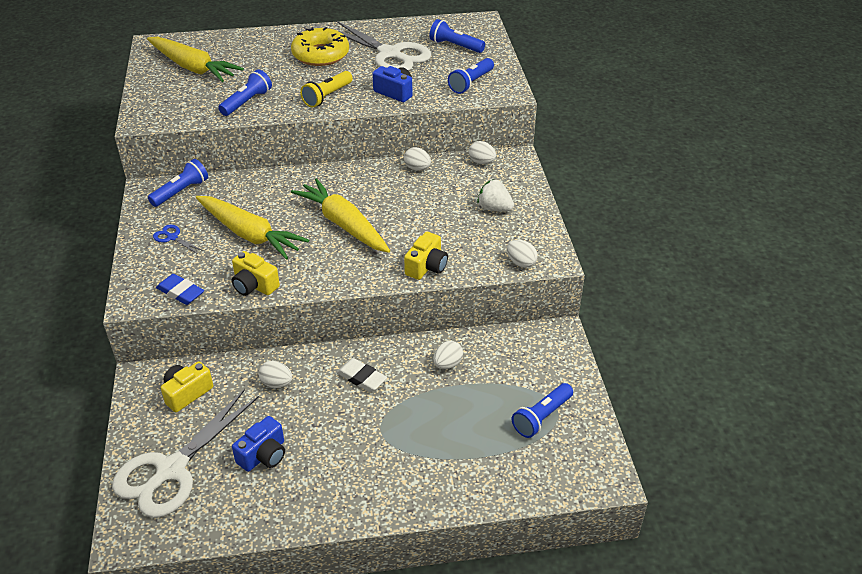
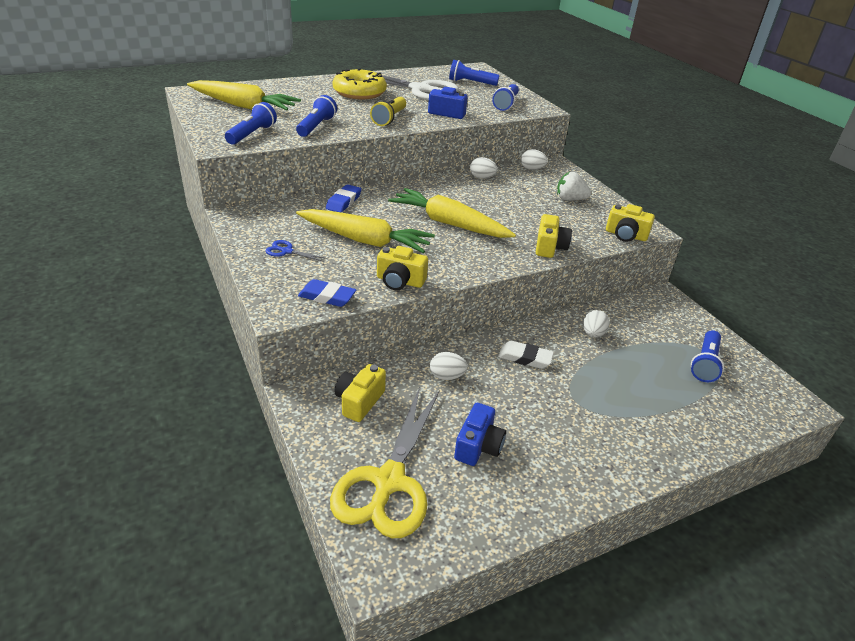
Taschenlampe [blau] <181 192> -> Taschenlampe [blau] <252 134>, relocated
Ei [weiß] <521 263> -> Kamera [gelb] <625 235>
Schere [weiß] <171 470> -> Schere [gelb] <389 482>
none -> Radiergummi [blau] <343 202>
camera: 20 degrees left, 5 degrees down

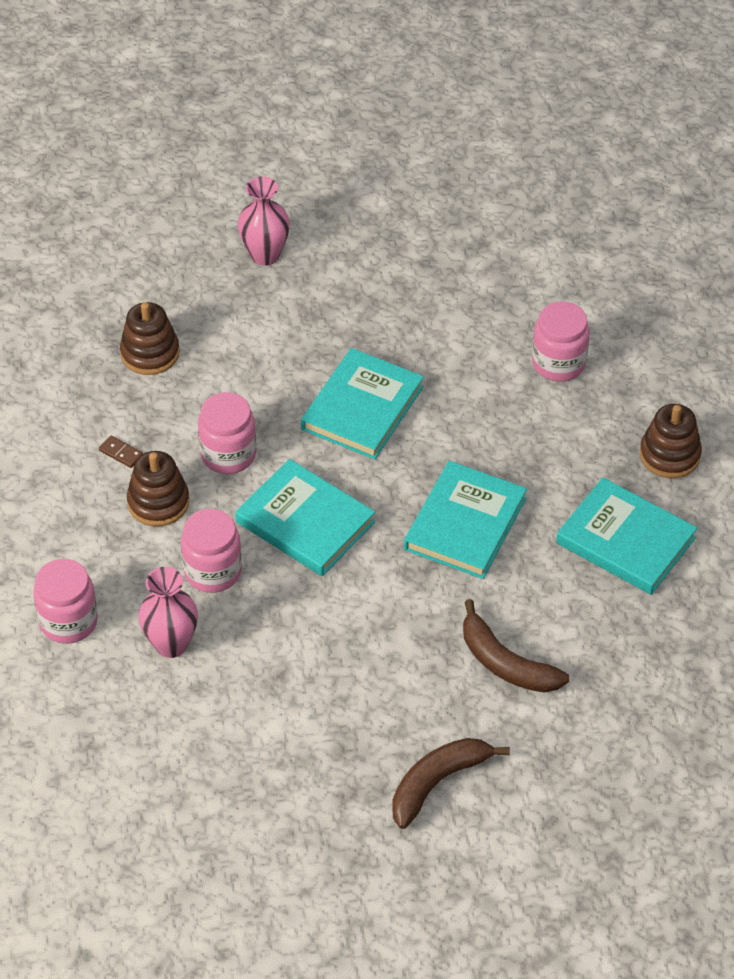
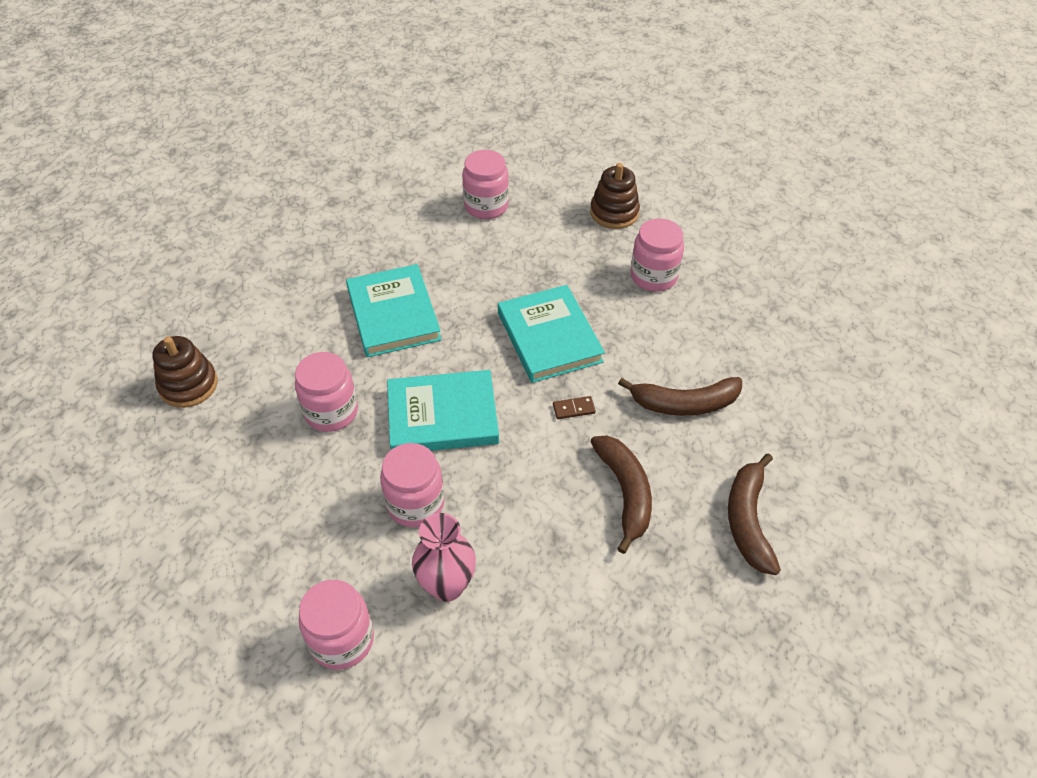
Vase [rosa] <265 255> -> none
Dominostein [braun] <121 453> -> Dominostein [braun] <573 409>, relocated
Stapelspielzeug [braun] <158 502> -> none
Buch [türkis] <625 540> -> Einmachglas [rosa] <653 276>
none -> Banane [braun] <625 493>
camera: 45 degrees left, 0 degrees up

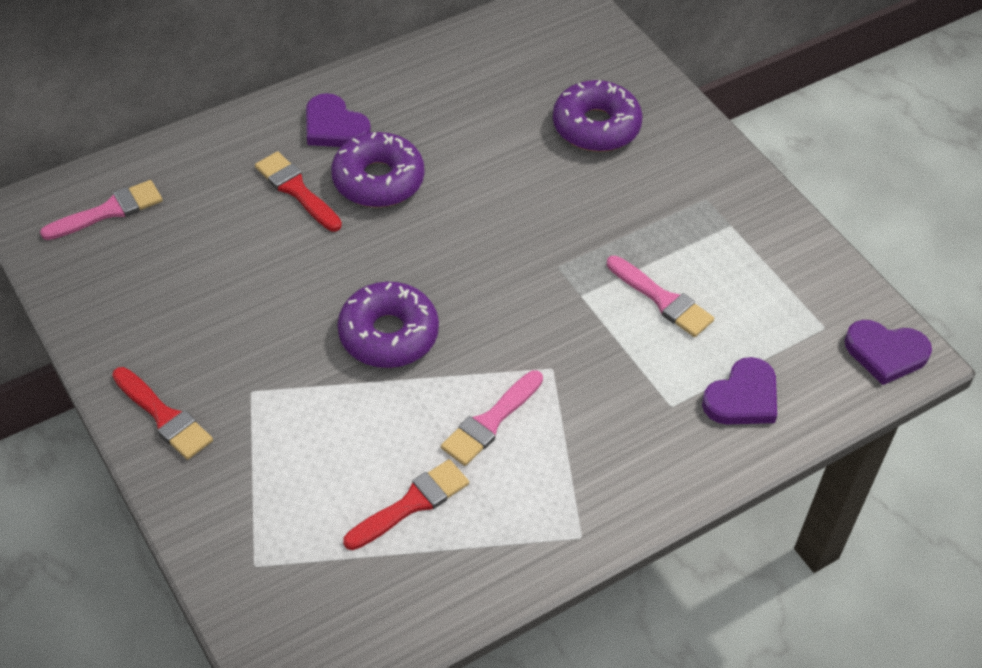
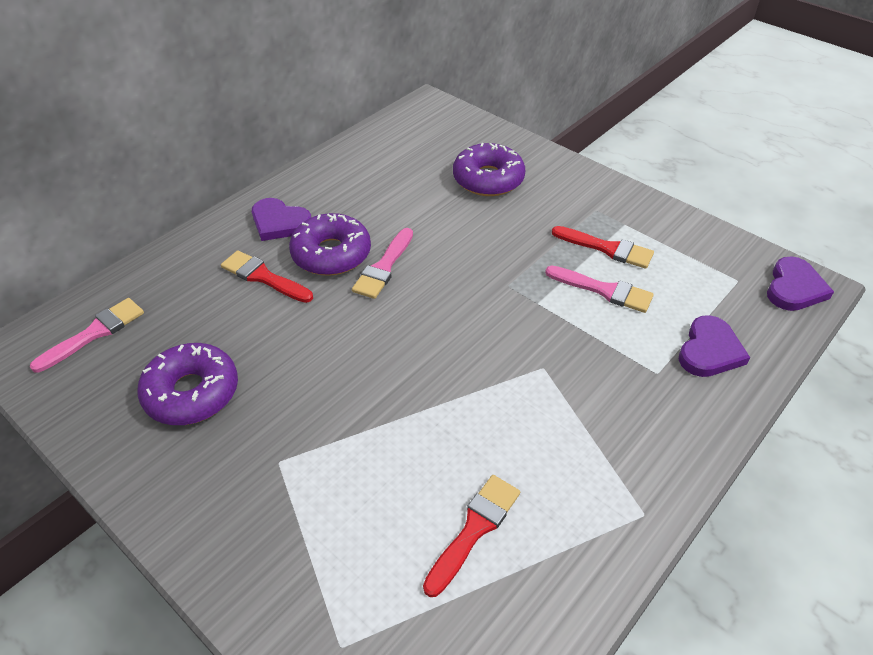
Donut [lila] <388 334> -> Donut [lila] <192 392>, relocated
Herz [lila] <885 353> -> Herz [lila] <794 288>, 60 degrees counterclockwise
Pinsel [rot] <164 417> -> Pinsel [rot] <607 248>, relocated
Pinsel [rosa] <490 422> -> Pinsel [rosa] <384 267>, relocated
camera: 15 degrees left, 5 degrees down

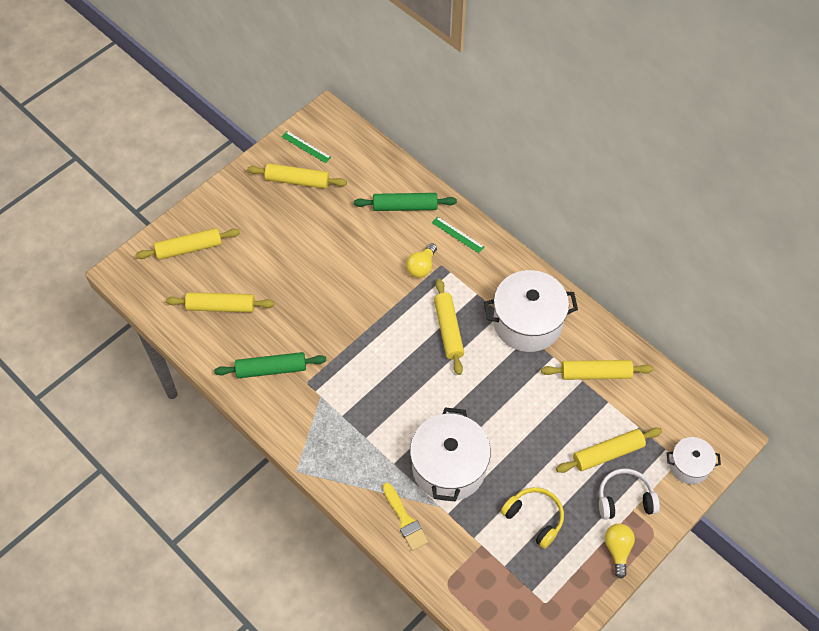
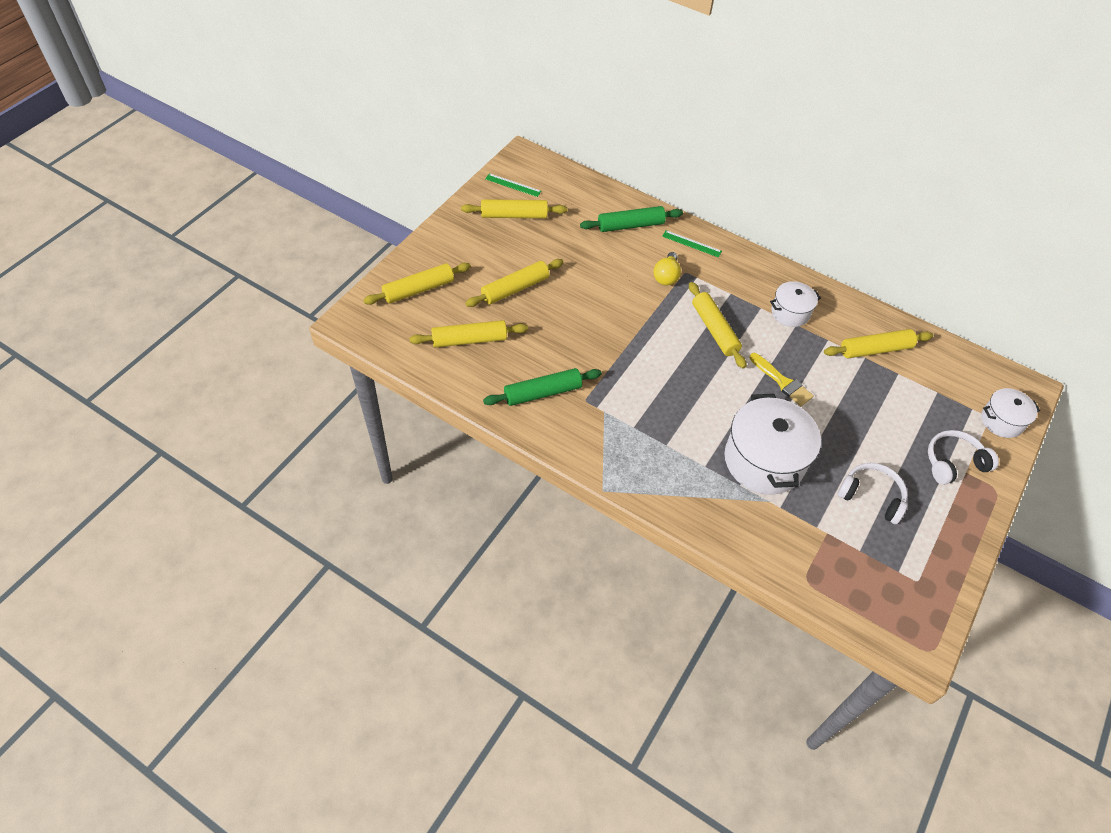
Kochtopf [weiß] <527 322> -> Kochtopf [weiß] <790 312>, x0.54
Nudelholz [gelb] <607 453> -> Nudelholz [gelb] <515 289>, relocated
Pinsel [gelb] <405 519> -> Pinsel [gelb] <782 382>, relocated
Kopfhörer [gelb] <534 518> -> Kopfhörer [weiß] <871 496>
Glühbirne [gelb] <617 550> -> none
camera: 15 degrees left, 5 degrees down

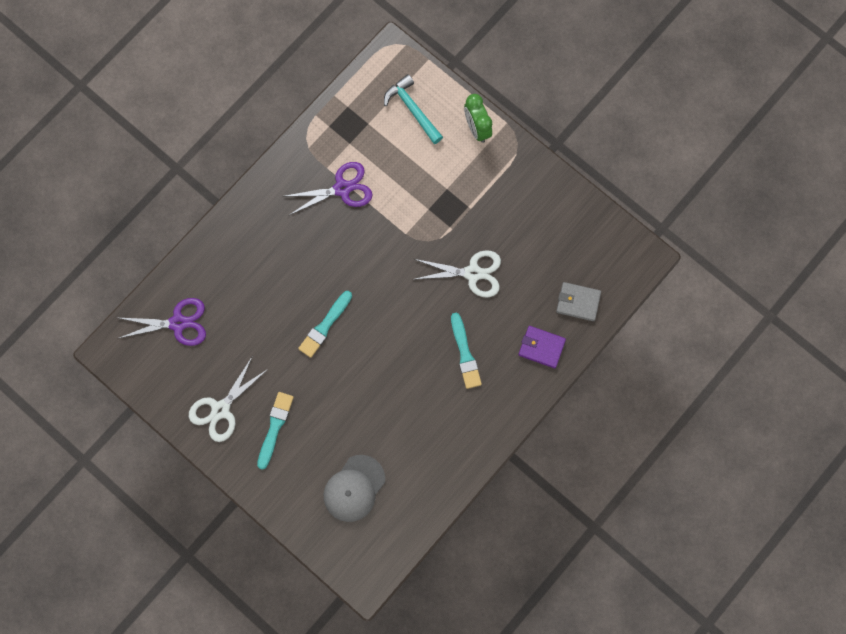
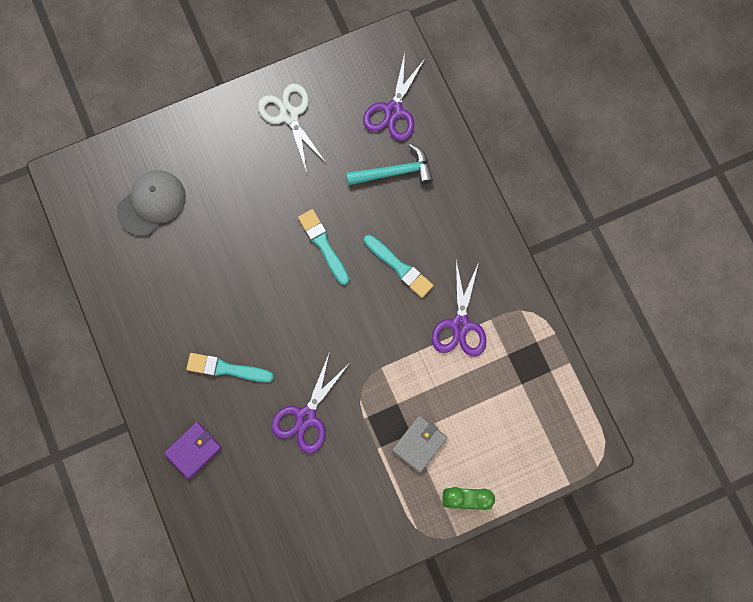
Hammer [türkis] <412 109> -> Hammer [türkis] <394 172>, relocated
Schere [weiß] <472 273> -> Schere [lila] <306 417>
Geldbörse [grau] <578 302> -> Geldbörse [grau] <419 444>, relocated
Pinsel [türkis] <275 428> -> Pinsel [türkis] <399 267>, relocated
Kappe [grau] <354 488> -> Kappe [grau] <151 203>, 75 degrees clockwise
camera: 115 degrees right, 0 degrees up

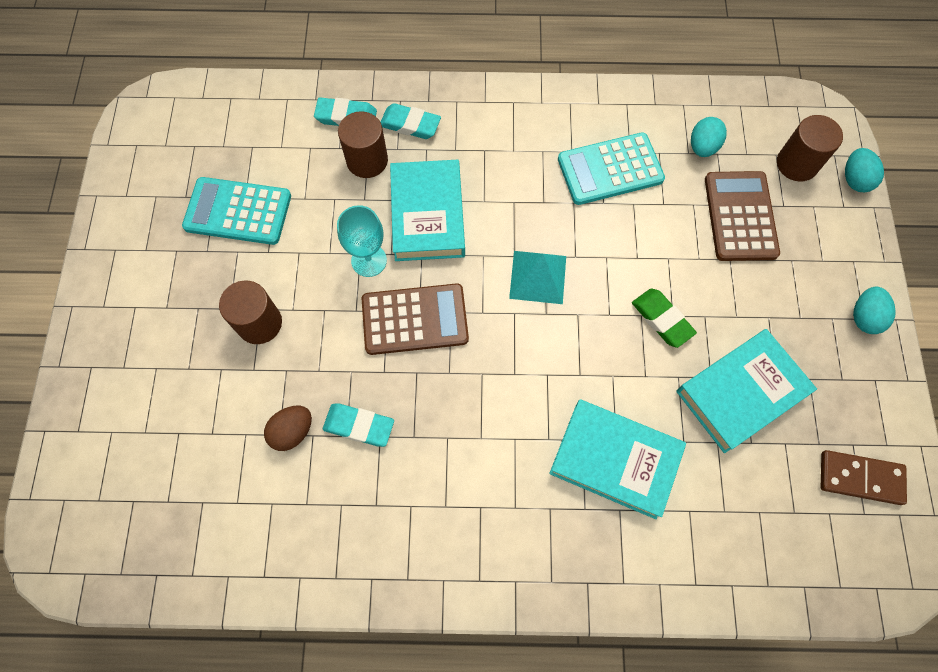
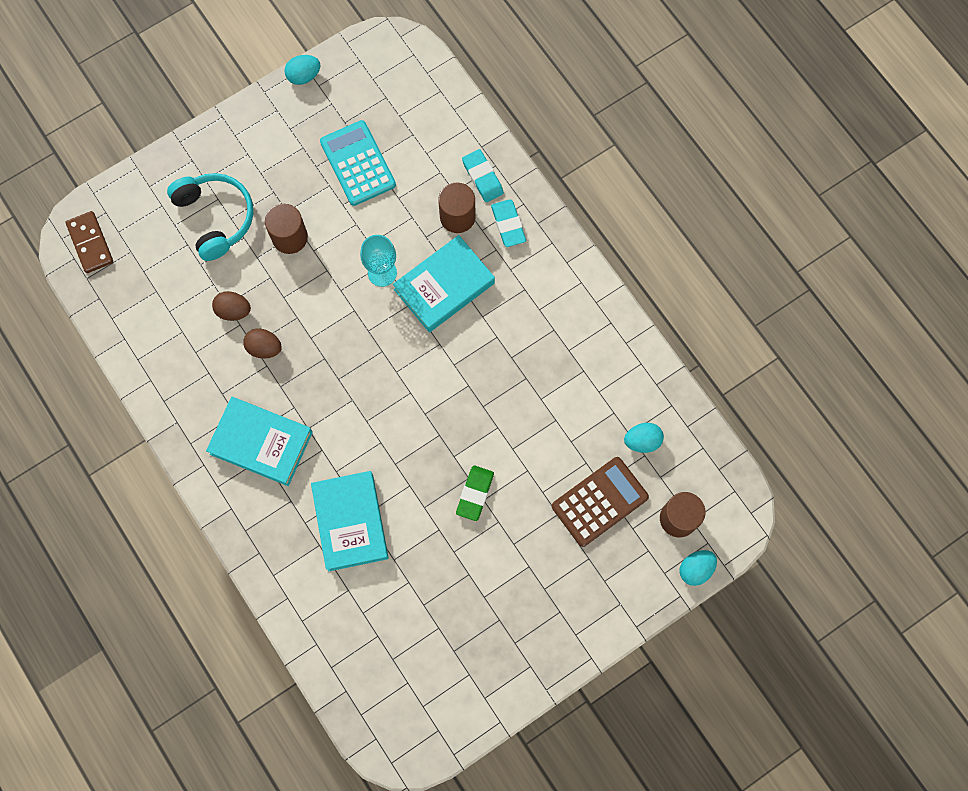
Taschenrechner [türkis] <610 170> -> none
Pyramide [türkis] <538 277> -> none
Taschenrechner [braun] <415 319> -> none
Ei [türkis] <864 317> -> Ei [türkis] <304 76>, relocated
Buch [türkis] <741 392> -> Buch [türkis] <261 443>, relocated
Radiergummi [türkis] <359 426> -> Ei [braun] <264 348>
Dominostein [braun] <860 478> -> Dominostein [braun] <90 243>, relocated
none -> Kopfhörer [türkis] <215 218>
camera: 55 degrees right, 5 degrees up

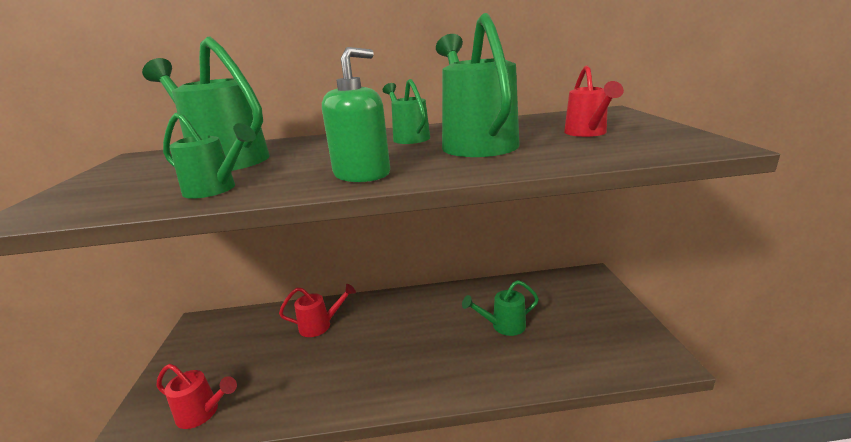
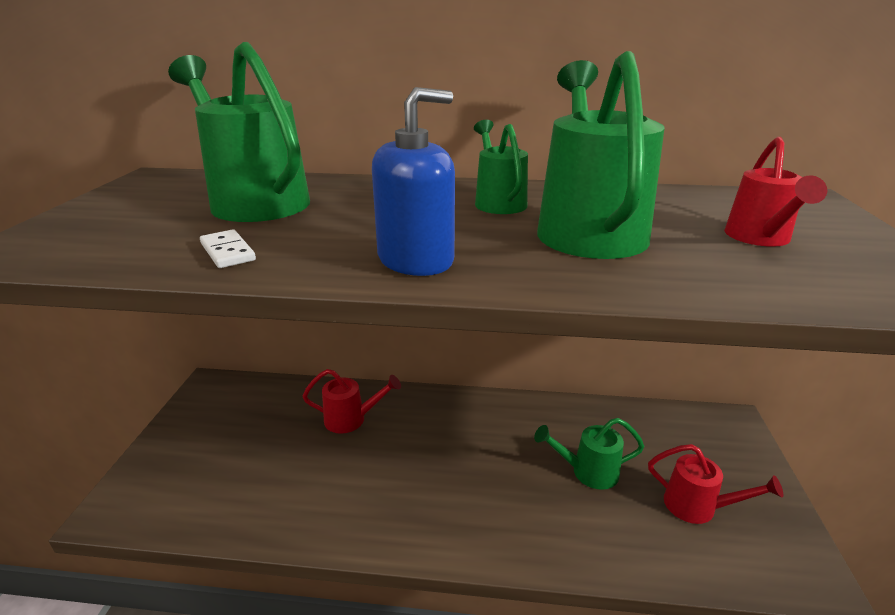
Seifenspender [grün] <362 174> -> Seifenspender [blau] <416 260>
Gießkanne [grün] <215 189> -> Dominostein [weiß] <227 252>
Gießkanne [rot] <202 413> -> Gießkanne [rot] <697 507>, relocated
camera: 10 degrees right, 5 degrees up

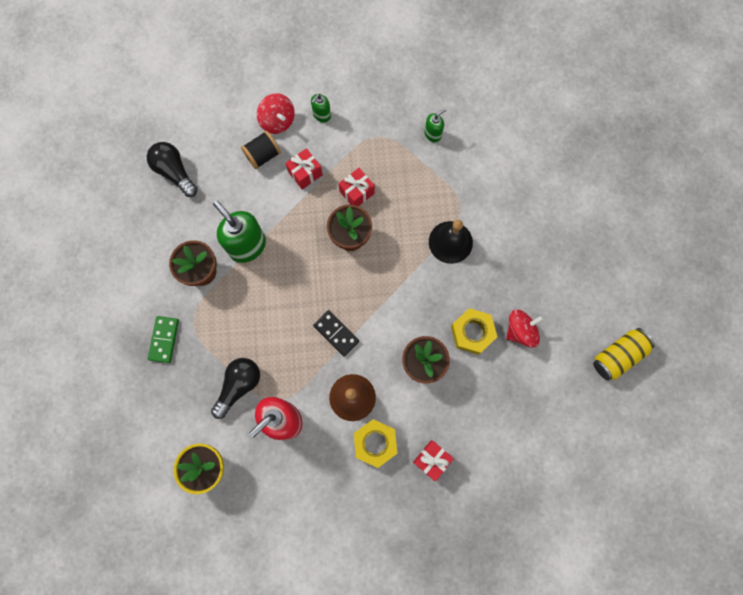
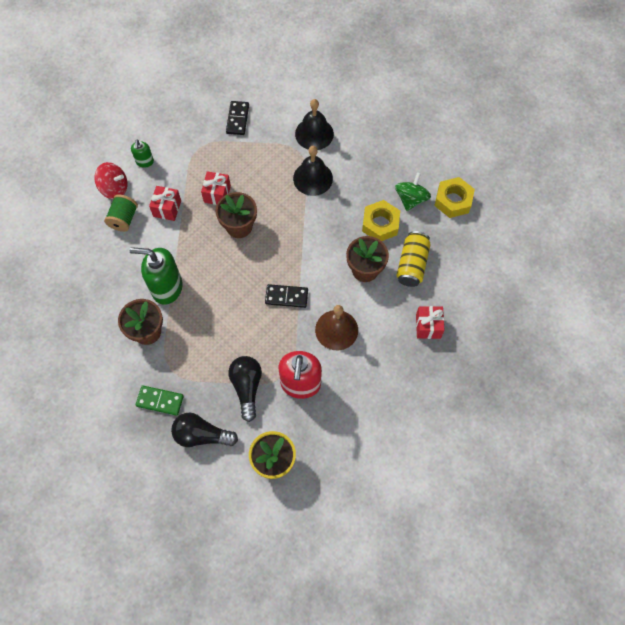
Seifenspender [grün] <433 134> -> Dominostein [schwarz] <237 119>
Garnrolle [schwarz] <263 155> -> Garnrolle [grün] <124 219>
Glühbirne [schwarz] <174 172> -> Glühbirne [schwarz] <201 435>, relocated
Kreisel [rot] <520 331> -> Kreisel [grün] <411 199>
Dominostein [grün] <164 339> -> Dominostein [grün] <160 401>, 45 degrees counterclockwise
Dose [gelb] <618 356> -> Dose [gelb] <412 264>, relocated
Sechskantmutter [gelb] <375 443> -> Sechskantmutter [gelb] <453 201>, relocated
none -> Glocke [schwarz] <314 134>
camera: 40 degrees left, 10 degrees down

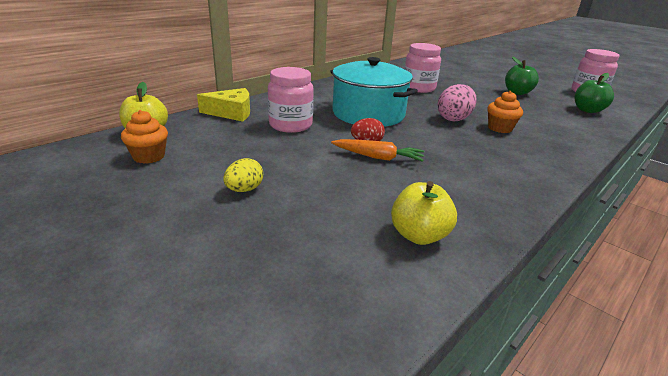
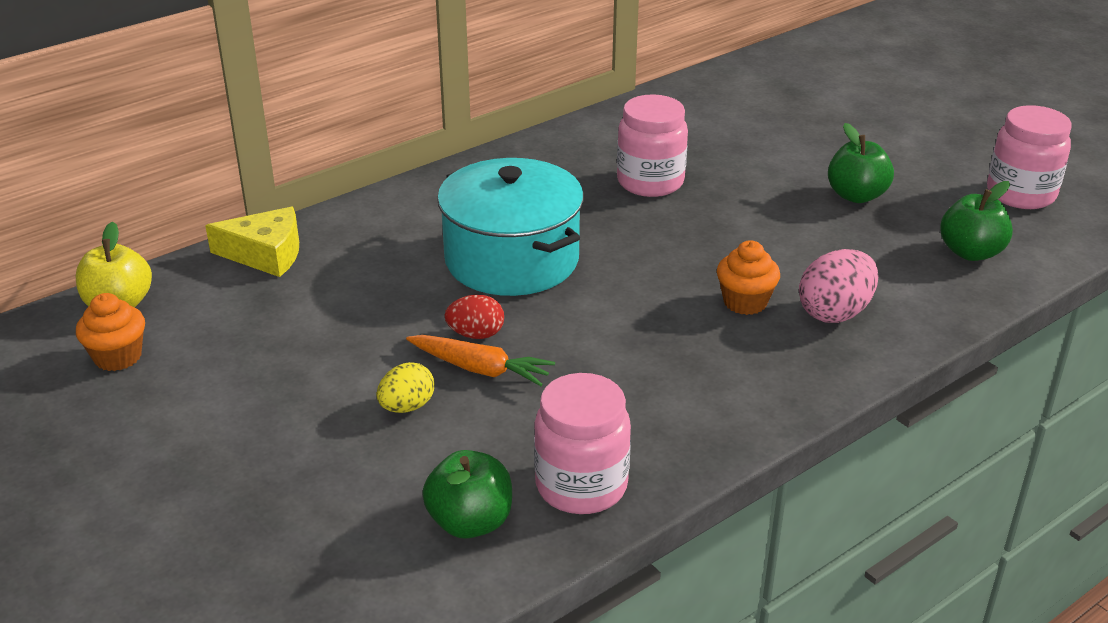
Einmachglas [rosa] <290 125> -> Einmachglas [rosa] <581 486>, relocated
Ei [rosa] <454 119> -> Ei [rosa] <835 312>, relocated
Ei [gelb] <244 189> -> Ei [gelb] <407 407>, relocated
Apfel [gelb] <419 235> -> Apfel [grün] <470 522>
camera: 10 degrees right, 5 degrees up

